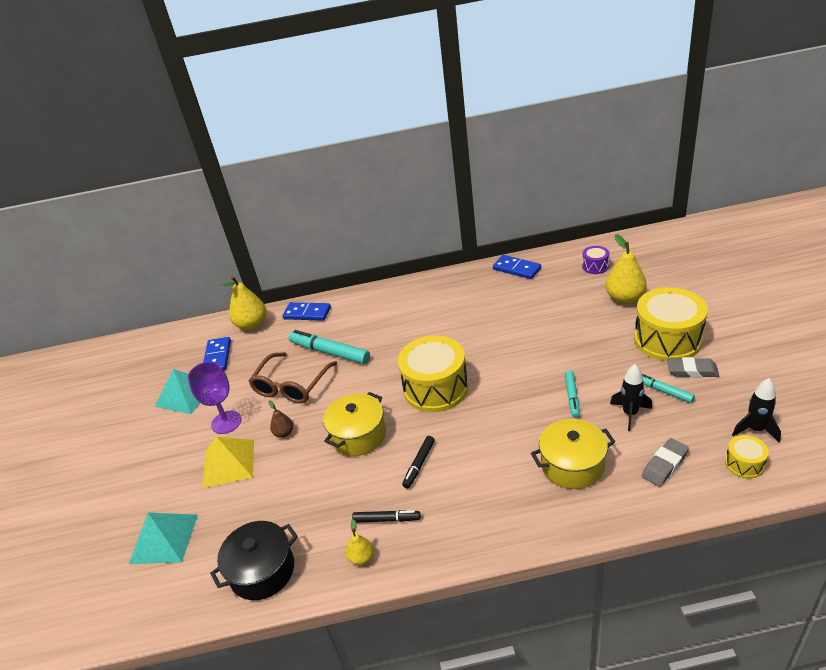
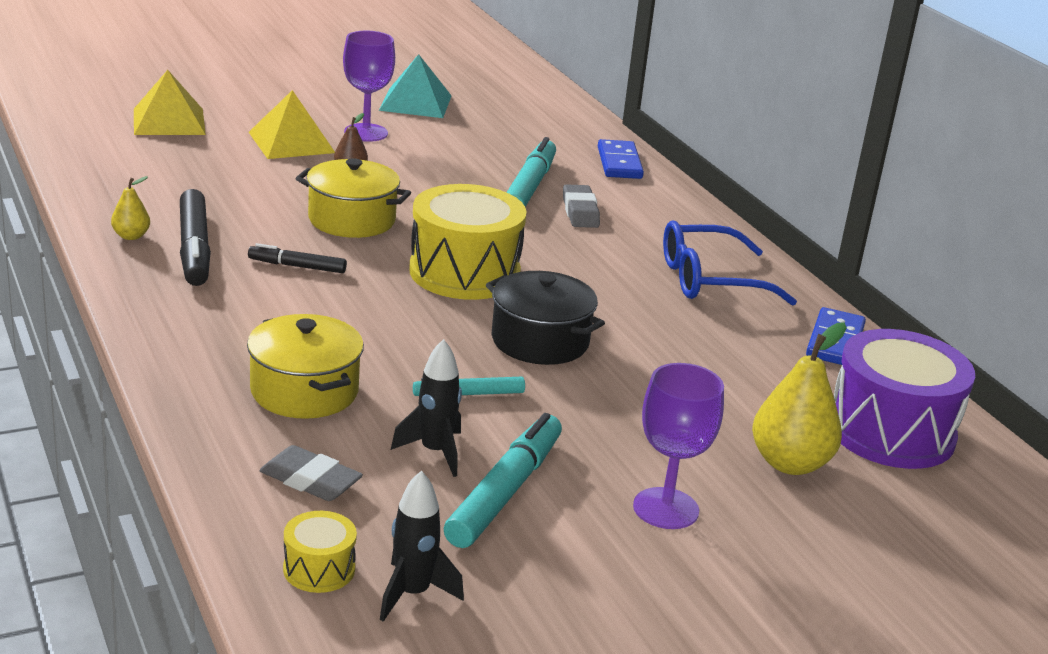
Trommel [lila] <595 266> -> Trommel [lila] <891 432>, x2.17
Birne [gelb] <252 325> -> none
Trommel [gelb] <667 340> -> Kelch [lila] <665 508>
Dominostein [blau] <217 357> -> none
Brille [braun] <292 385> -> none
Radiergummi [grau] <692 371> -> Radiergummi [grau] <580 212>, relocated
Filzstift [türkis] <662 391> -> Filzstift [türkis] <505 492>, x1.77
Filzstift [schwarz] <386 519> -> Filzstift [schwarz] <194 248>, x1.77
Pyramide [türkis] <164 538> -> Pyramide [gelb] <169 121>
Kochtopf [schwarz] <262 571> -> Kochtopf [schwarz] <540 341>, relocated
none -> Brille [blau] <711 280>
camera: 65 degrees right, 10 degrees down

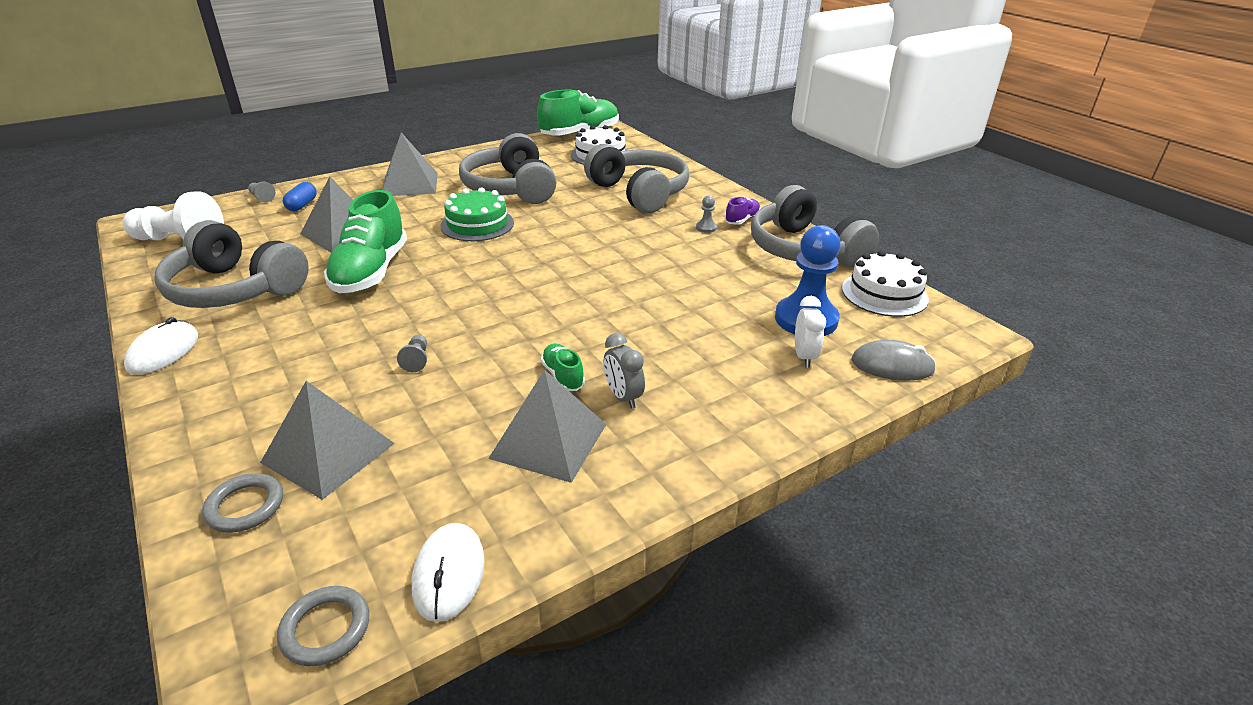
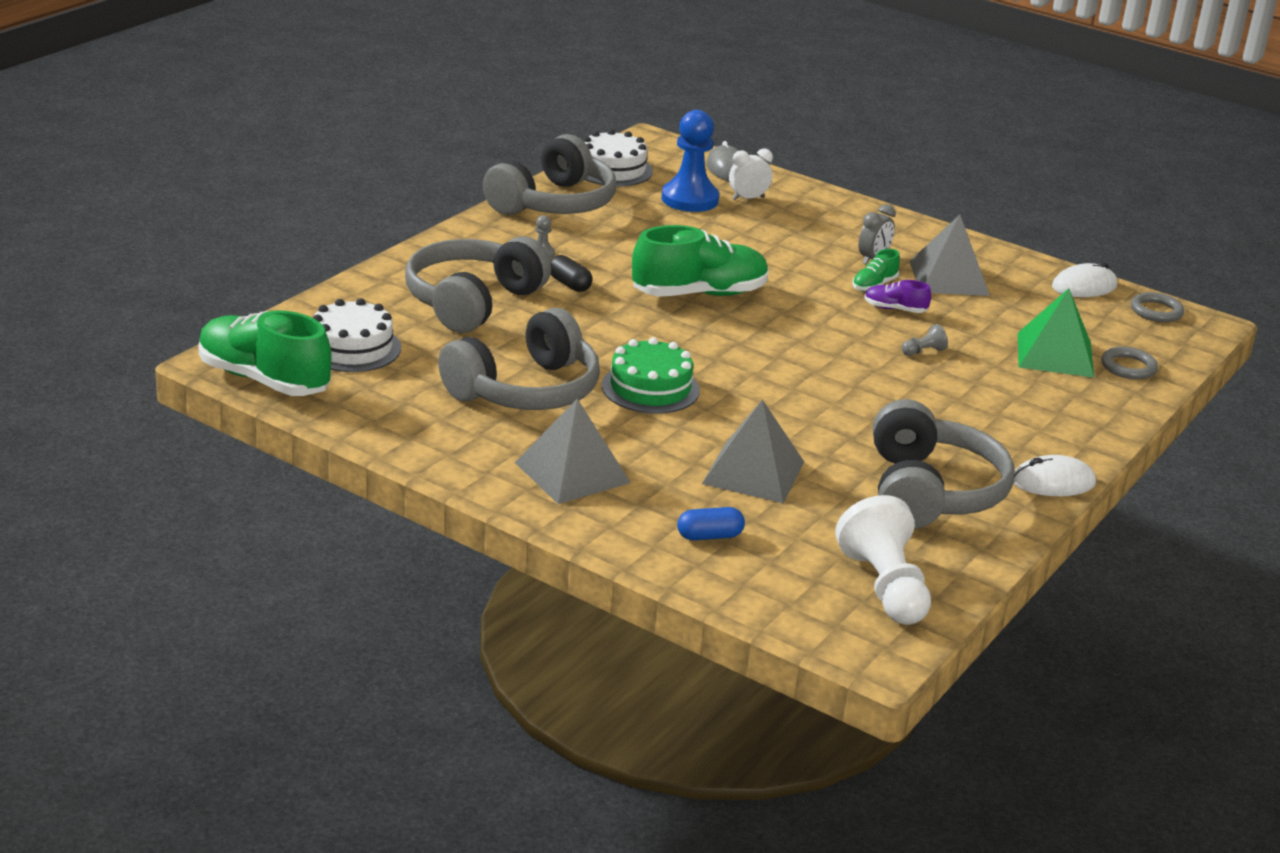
Bauer [grau] <262 197> -> none
Schuh [grün] <371 272> -> Schuh [grün] <699 294>, relocated
Schuh [lila] <742 220> -> Schuh [lila] <895 309>, relocated
Pyramide [grau] <328 452> -> Pyramide [grün] <1055 354>
none -> Kapsel [schwarz] <569 284>
camera: 115 degrees left, 5 degrees down

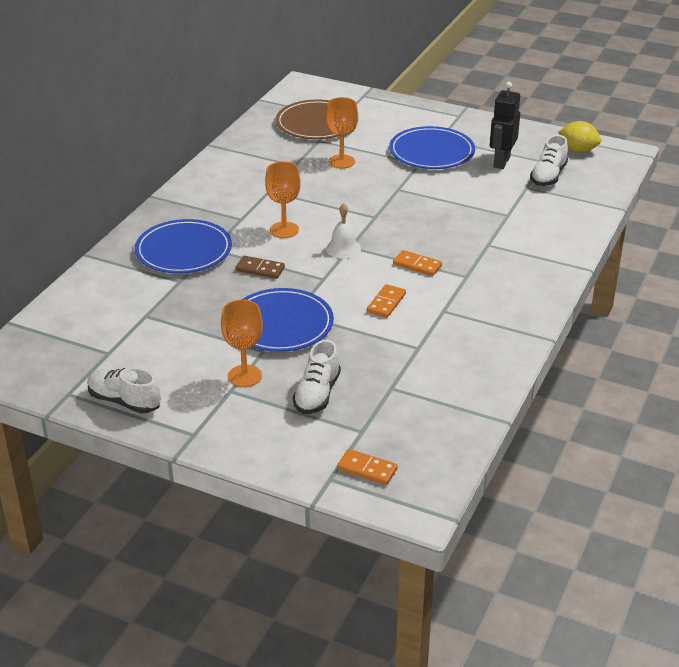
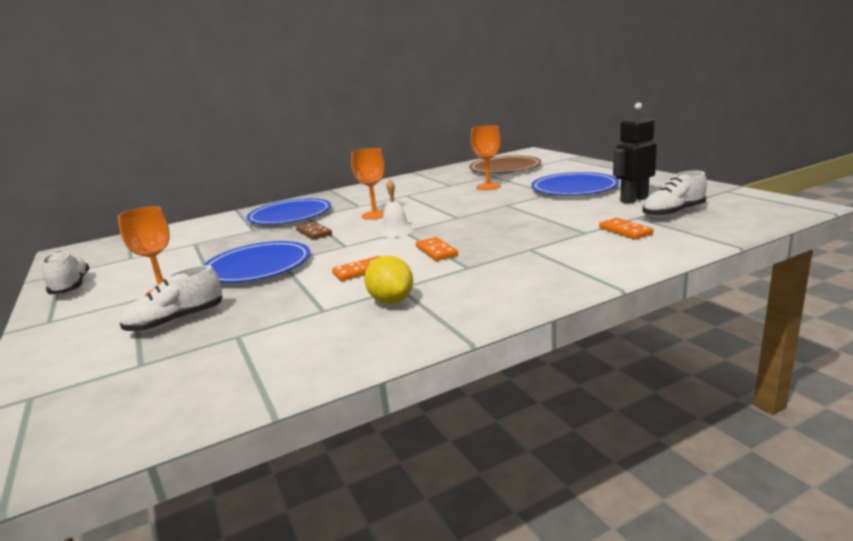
Zitrone [gelb] <578 150> -> Zitrone [gelb] <391 300>, relocated
Dominostein [orange] <367 469> -> Dominostein [orange] <625 231>, relocated
camera: 40 degrees right, 15 degrees down

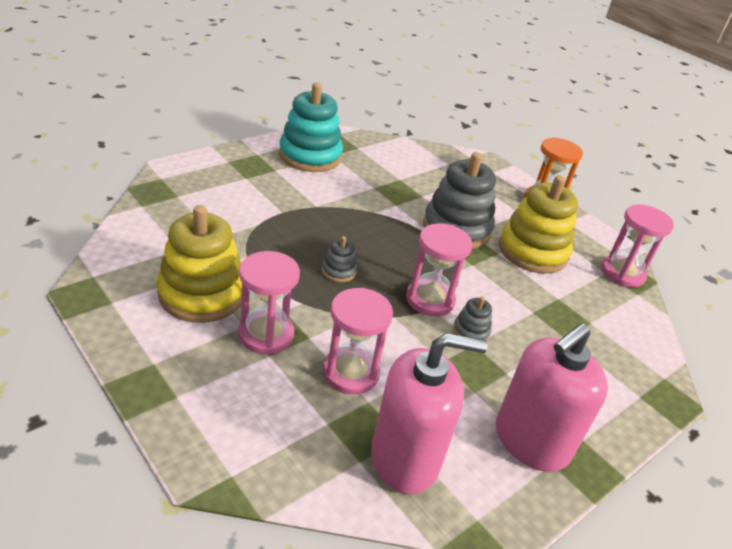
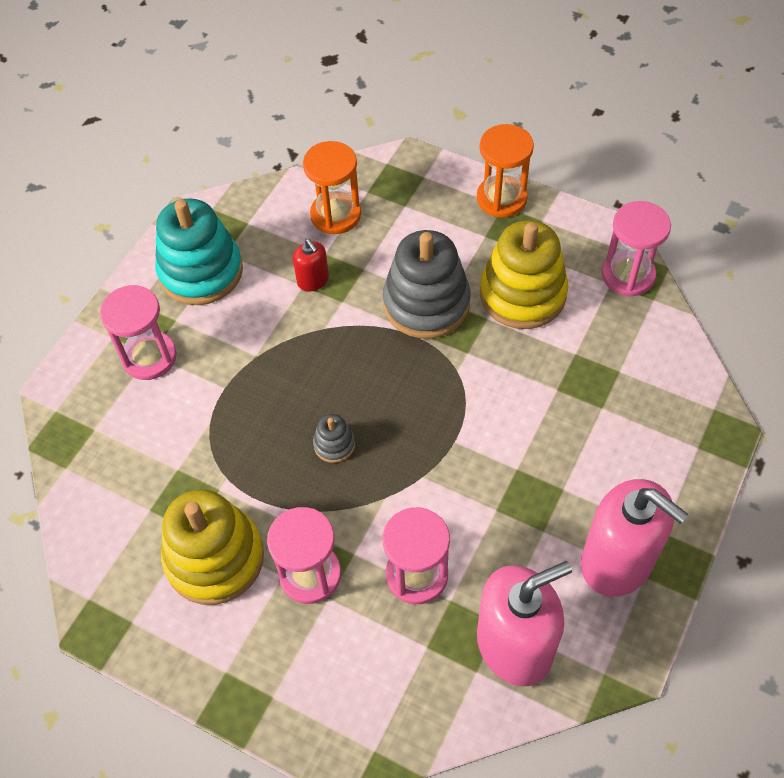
Sanduhr [rosa] <430 300> -> Sanduhr [rosa] <149 357>, relocated
Stapelspielzeug [grau] <471 331> -> none
Seifenspender [rosa] <531 441> -> Seifenspender [rosa] <617 561>, 75 degrees counterclockwise
none -> Sanduhr [orange] <335 215>
none -> Seifenspender [rot] <313 280>
camera: 15 degrees left, 20 degrees up

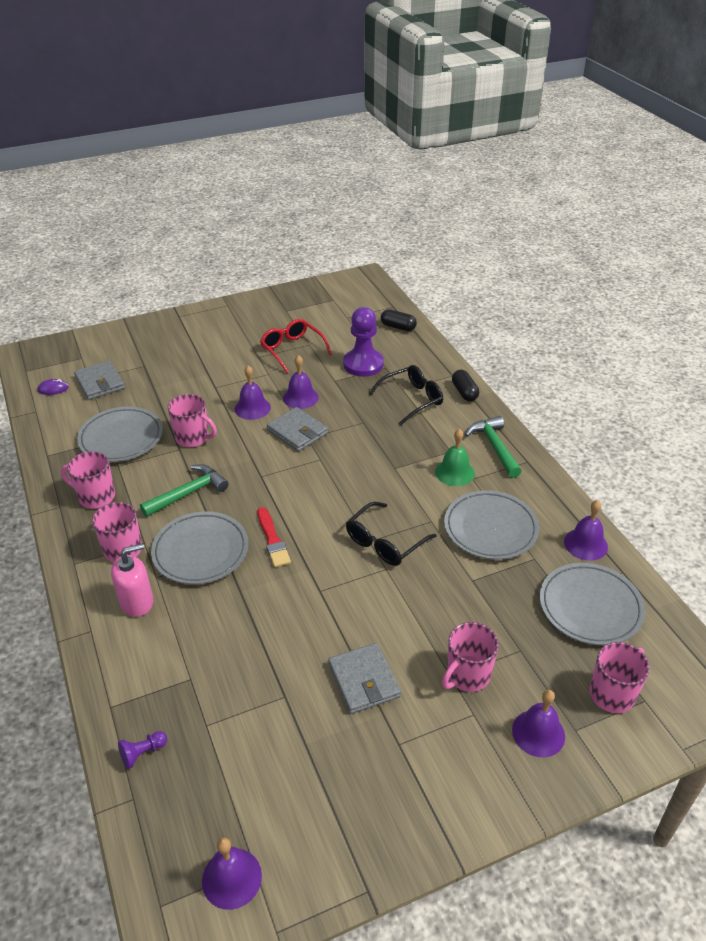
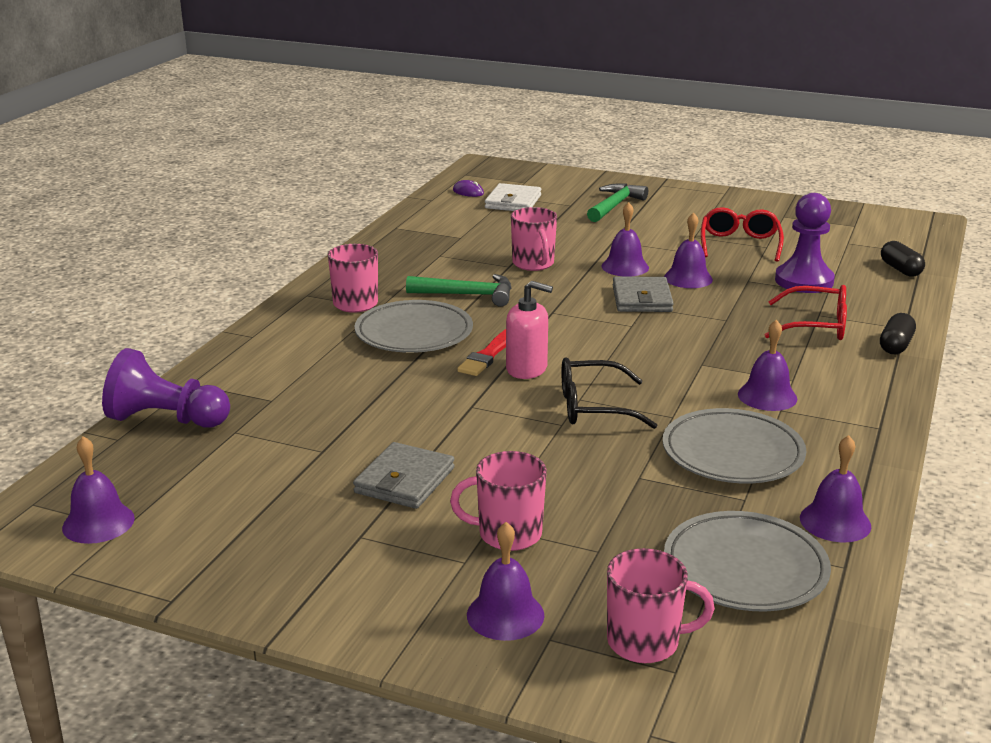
Geldbörse [grau] <100 383> -> Geldbörse [weiß] <513 202>
Brille [schwarz] <411 399> -> Brille [rot] <815 326>
Teller [grau] <121 438> -> none
Hammer [grün] <494 447> -> Hammer [grün] <615 205>, relocated
Glocke [grün] <454 472> -> Glocke [lila] <767 396>
Tasse [rosa] <95 497> -> none
Seifenspender [rosa] <137 602> -> Seifenspender [rosa] <527 369>, relocated
Bauer [lila] <143 753> -> Bauer [lila] <166 420>, x2.23
camera: 45 degrees right, 15 degrees down

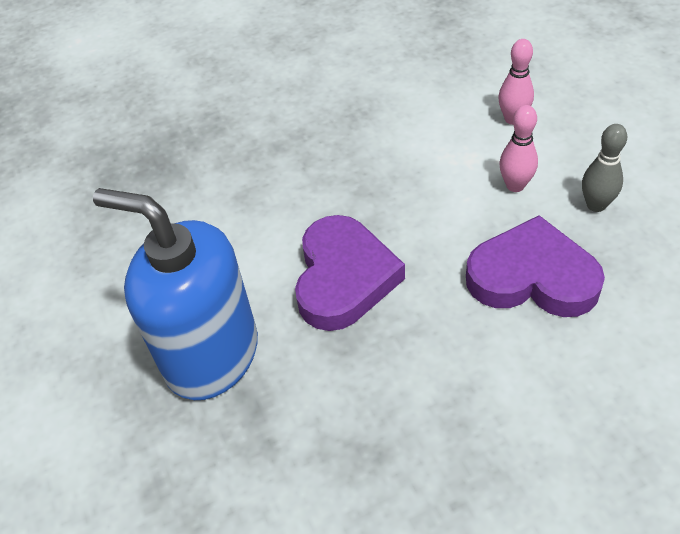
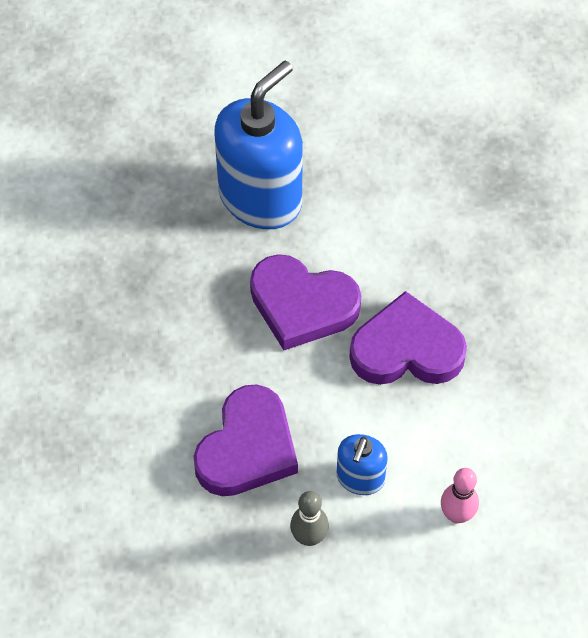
Bowlingkegel [rosa] <515 185> -> Seifenspender [blau] <360 478>
none -> Herz [lila] <406 349>
camera: 100 degrees right, 10 degrees up

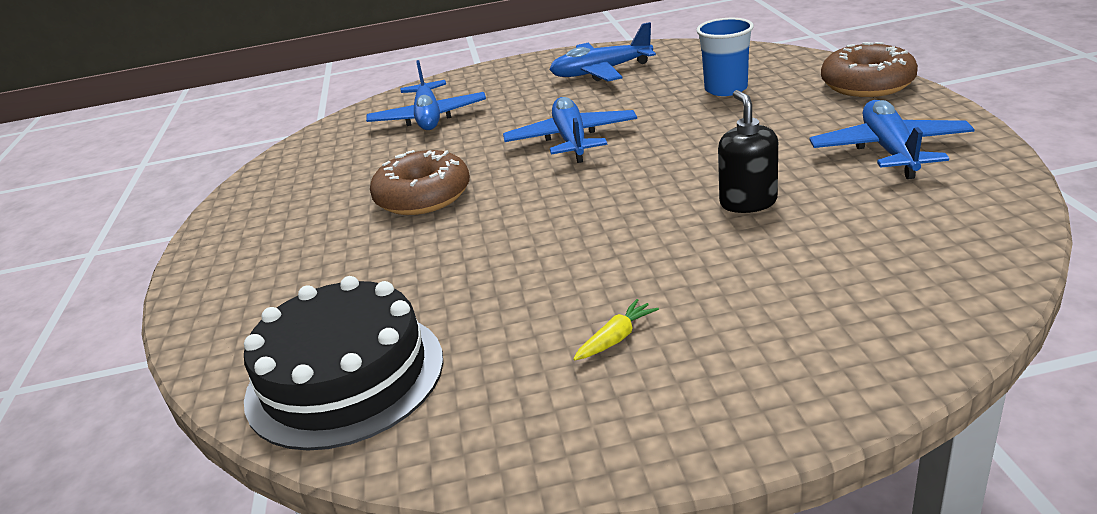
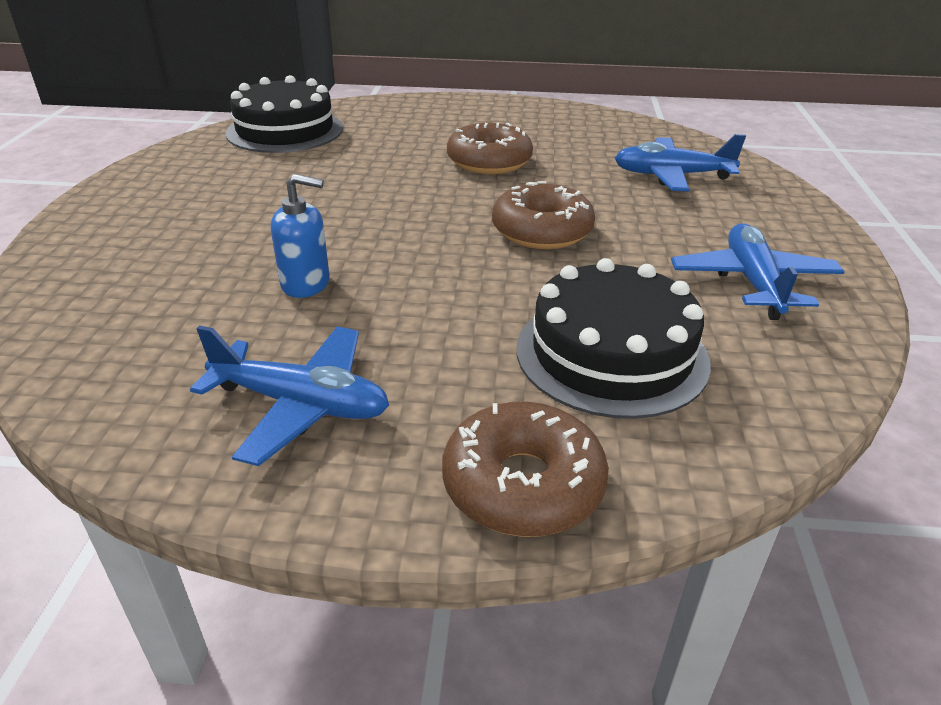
Becher [blau] <726 89> -> Kuchen [schwarz] <611 354>
Seifenspender [schwarz] <748 202> -> Seifenspender [blau] <306 284>
Flugzeug [blau] <571 140> -> Donut [braun] <541 231>
Karotte [gelb] <616 338> -> none
camera: 100 degrees right, 5 degrees up

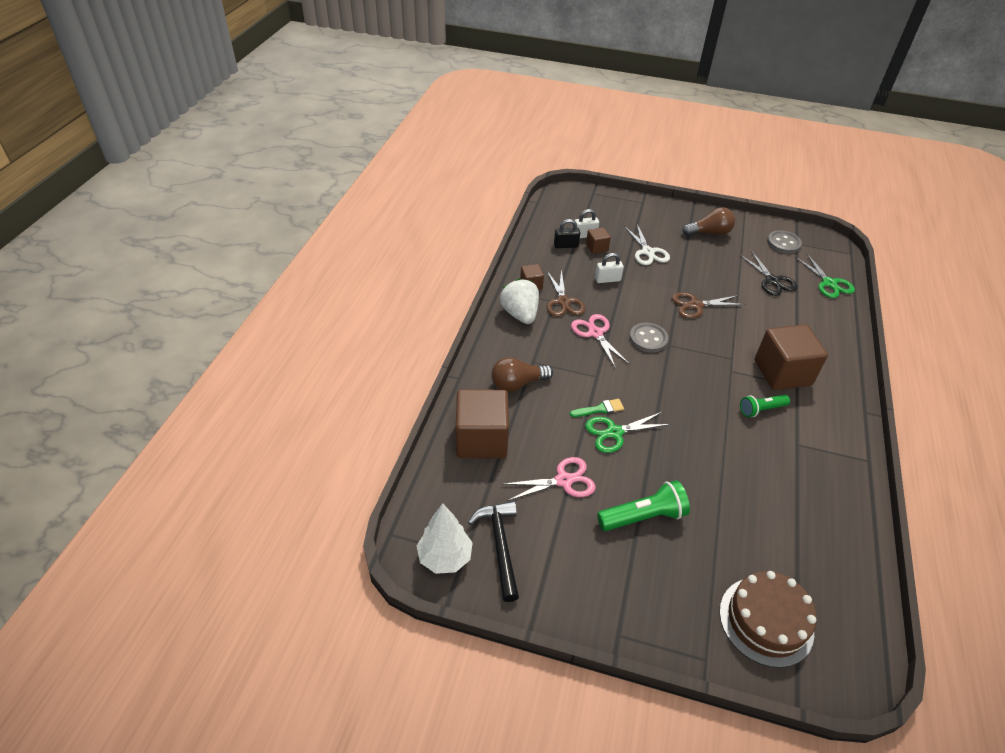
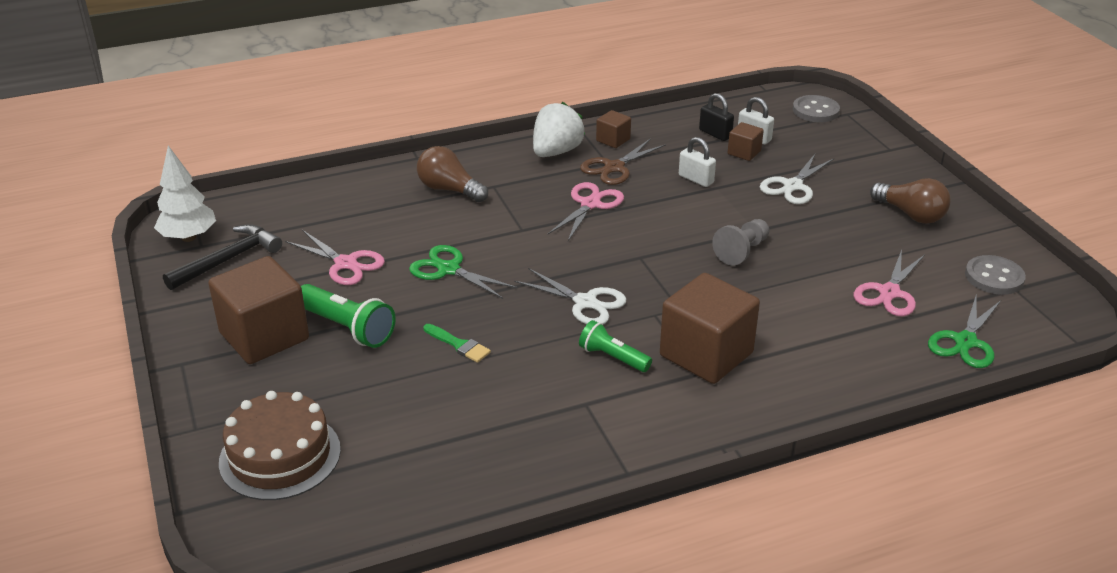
Schere [schwarz] <772 281> -> Schere [rosa] <889 293>
Schere [braun] <696 305> -> Bauer [grau] <742 251>
Knopf [grau] <648 339> -> Knopf [grau] <815 111>, relocated
Kubus [braun] <481 439> -> Kubus [braun] <264 336>, relocated
Pinsel [grün] <599 409> -> Pinsel [grün] <458 345>, relocated
none -> Schere [weiß] <585 302>
camera: 55 degrees right, 10 degrees down

